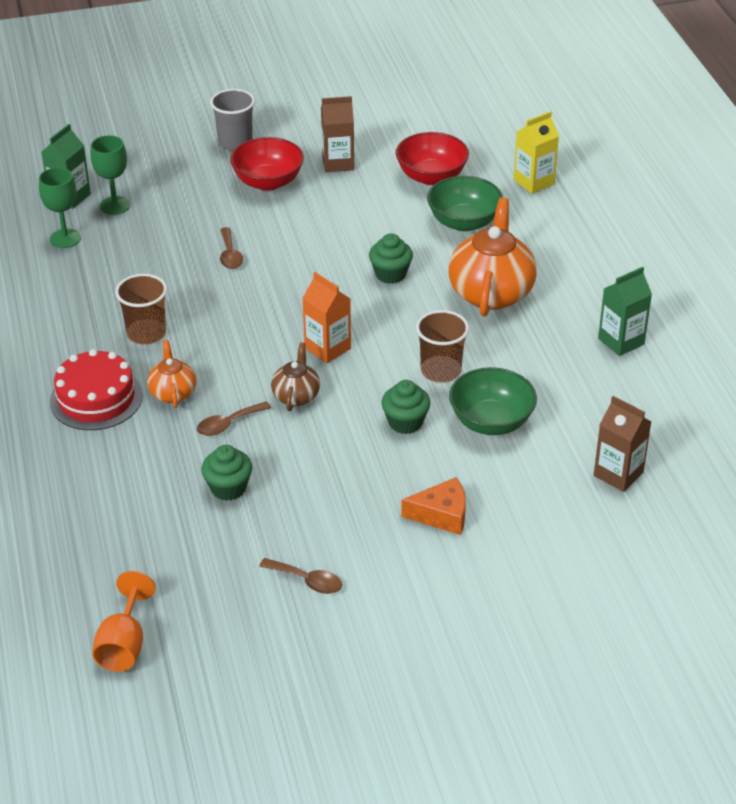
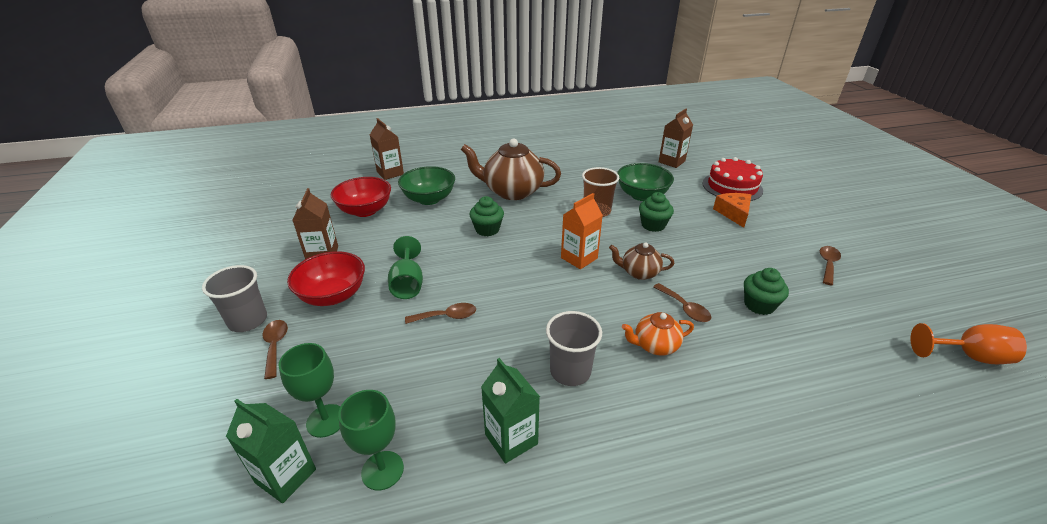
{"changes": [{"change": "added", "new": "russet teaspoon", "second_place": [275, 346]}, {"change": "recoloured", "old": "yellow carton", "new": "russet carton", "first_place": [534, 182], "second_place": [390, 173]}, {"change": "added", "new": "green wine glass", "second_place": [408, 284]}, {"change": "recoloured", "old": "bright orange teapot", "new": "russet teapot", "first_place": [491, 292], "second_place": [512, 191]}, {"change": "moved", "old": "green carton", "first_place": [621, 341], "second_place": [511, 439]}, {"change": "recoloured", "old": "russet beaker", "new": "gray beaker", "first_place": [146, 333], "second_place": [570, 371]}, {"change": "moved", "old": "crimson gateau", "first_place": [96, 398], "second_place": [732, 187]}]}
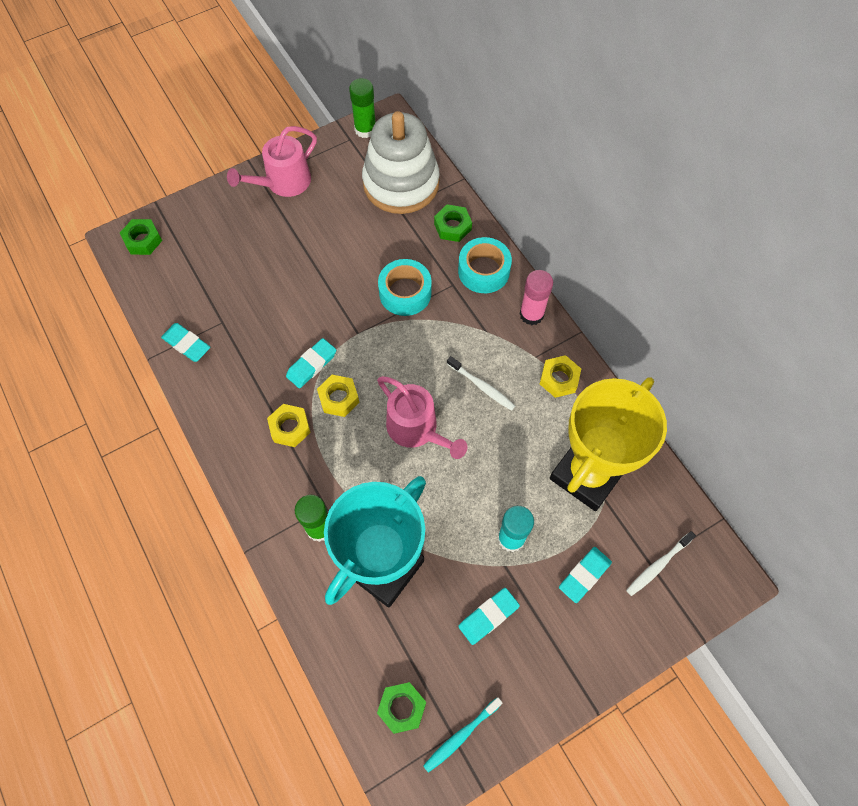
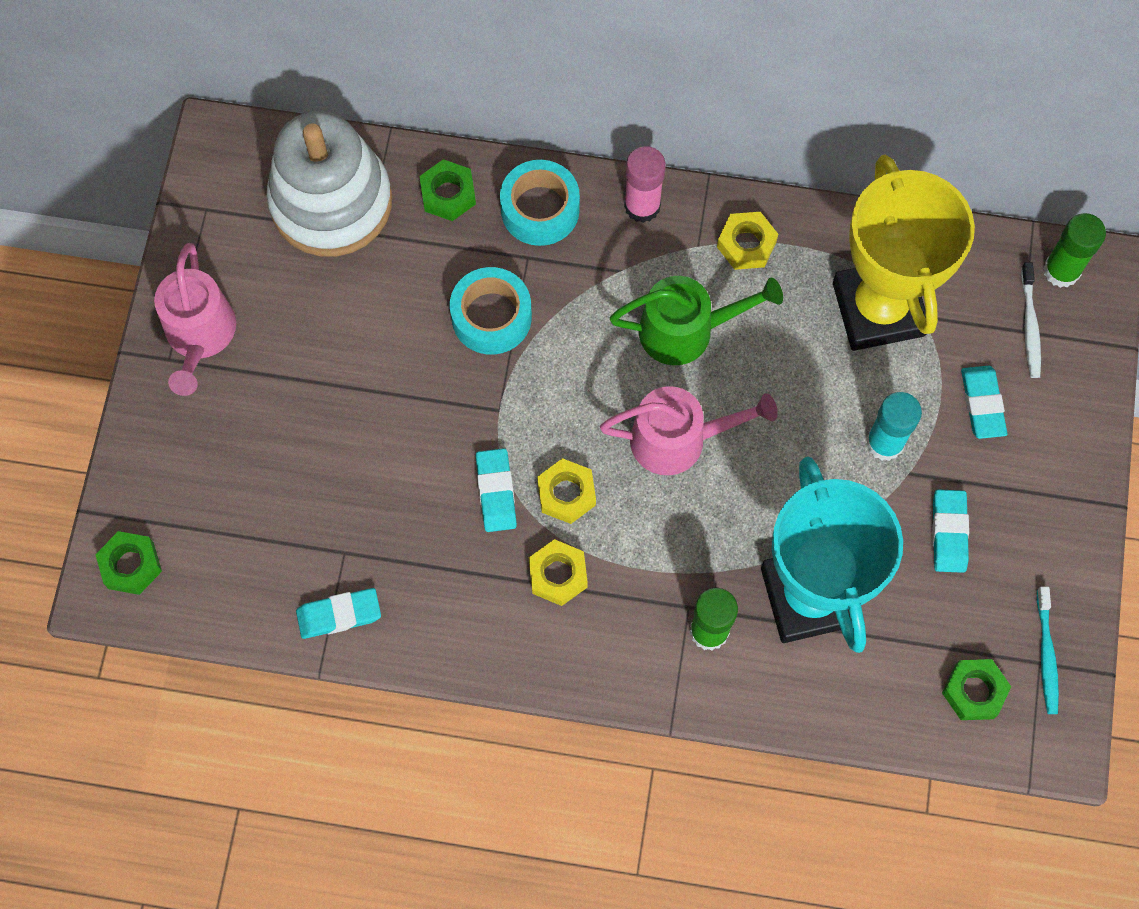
{"changes": [{"change": "replaced", "old": "white dental brush", "new": "green watering pot", "first_place": [482, 386], "second_place": [686, 330]}, {"change": "moved", "old": "green glue stick", "first_place": [365, 129], "second_place": [1061, 270]}]}
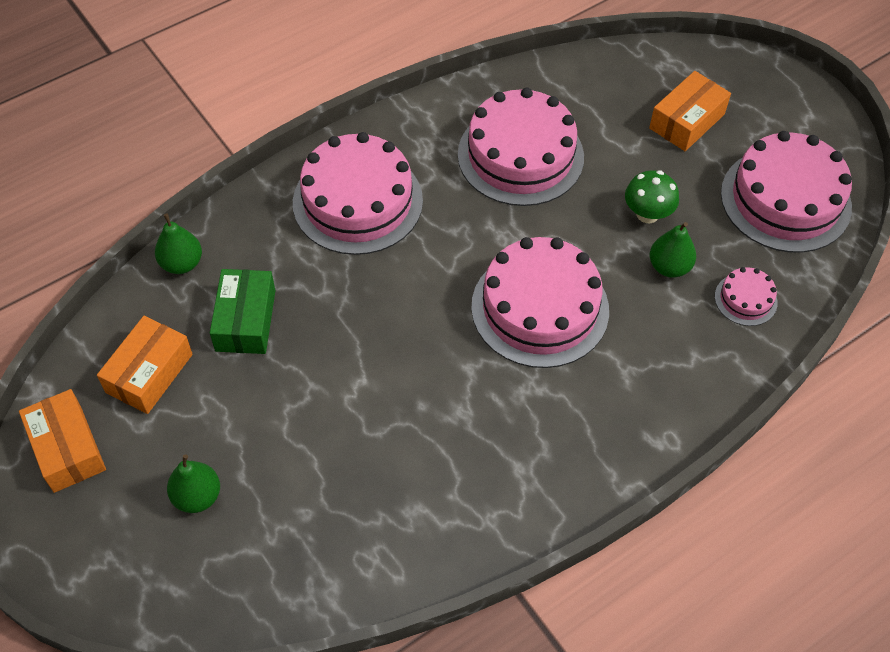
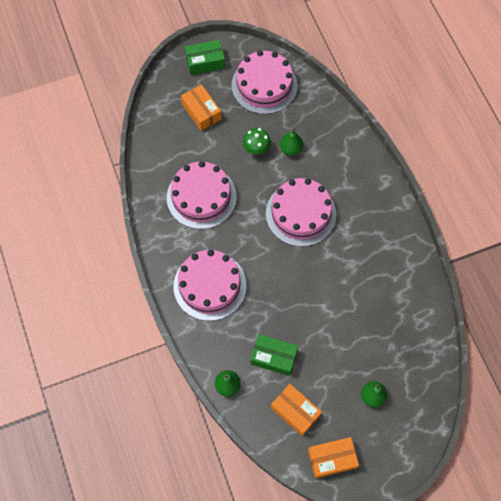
{"changes": [{"change": "added", "new": "green package", "second_place": [205, 62]}, {"change": "removed", "old": "rosy gateau", "first_place": [745, 299]}]}
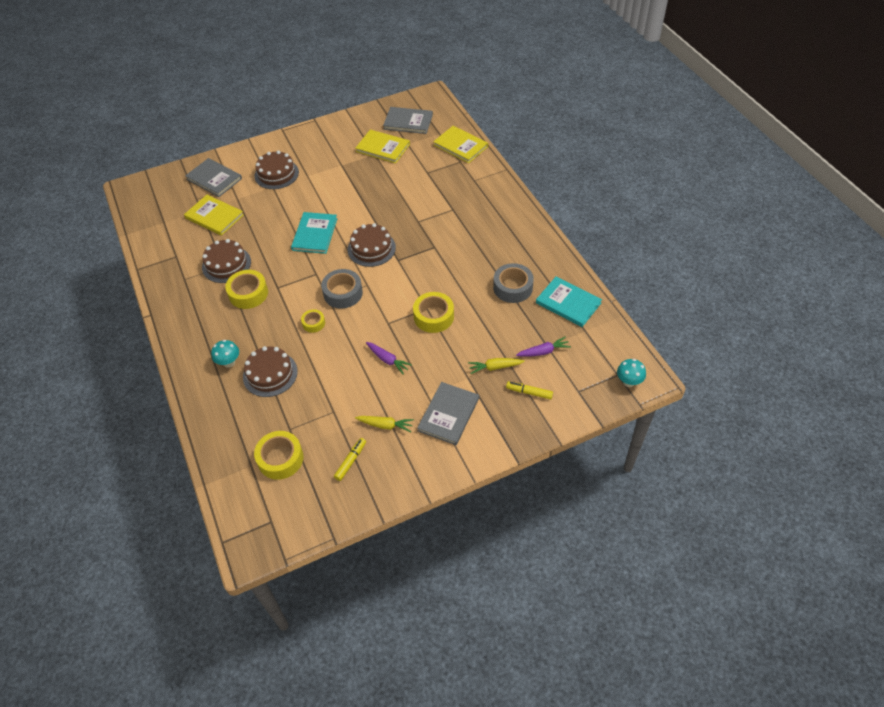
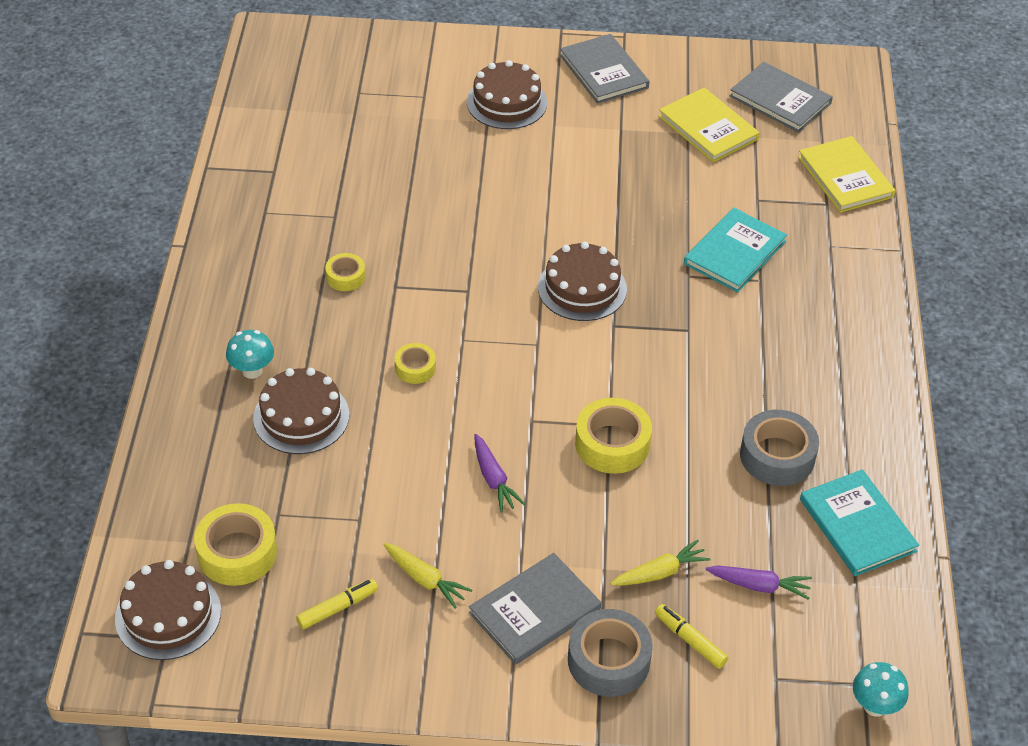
{"changes": [{"change": "moved", "old": "russet gateau", "first_place": [226, 264], "second_place": [168, 615]}, {"change": "resized", "old": "yellow sticky tape", "first_place": [248, 293], "second_place": [345, 277], "factor": 0.57}, {"change": "moved", "old": "gray hardcover", "first_place": [214, 179], "second_place": [604, 71]}, {"change": "moved", "old": "gray sticky tape", "first_place": [343, 293], "second_place": [608, 660]}, {"change": "turned", "old": "yellow toy carrot", "first_place": [495, 367], "second_place": [660, 572], "degrees": 135}, {"change": "moved", "old": "turquoise hardcover", "first_place": [315, 234], "second_place": [734, 252]}, {"change": "removed", "old": "yellow hardcover", "first_place": [214, 216]}]}
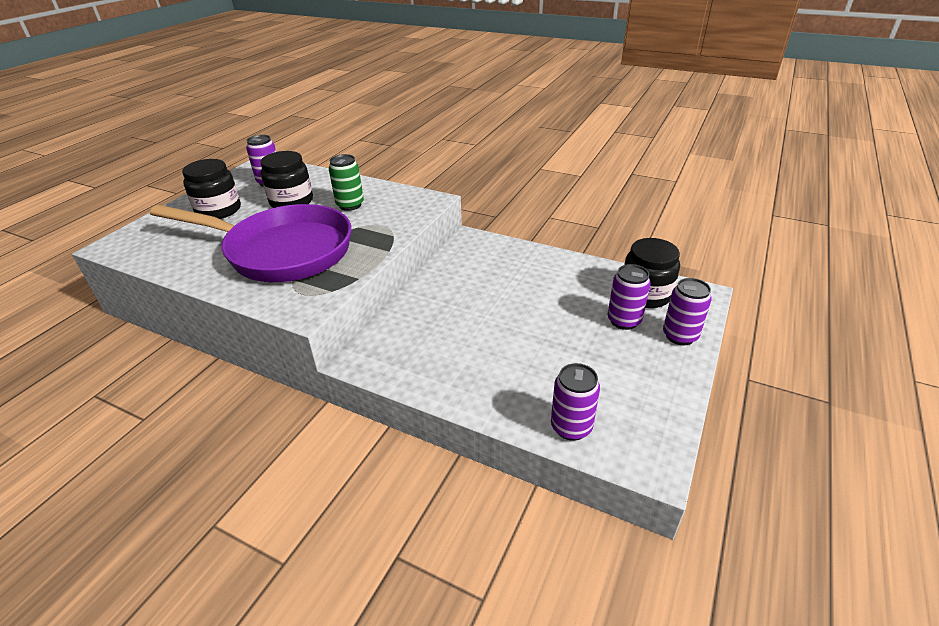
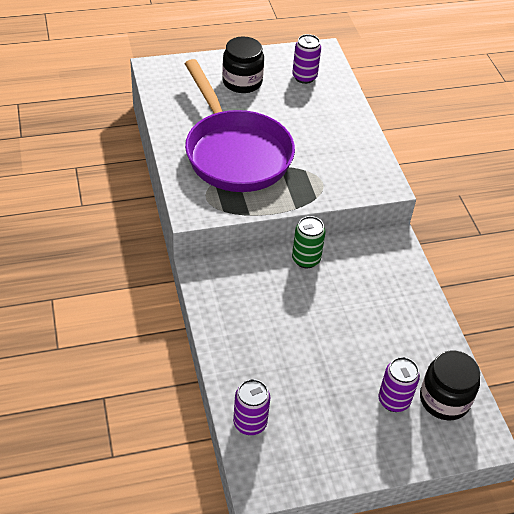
{"changes": [{"change": "moved", "old": "green can", "first_place": [350, 205], "second_place": [306, 259]}, {"change": "removed", "old": "black jar", "first_place": [291, 201]}, {"change": "removed", "old": "royal purple can", "first_place": [680, 336]}]}
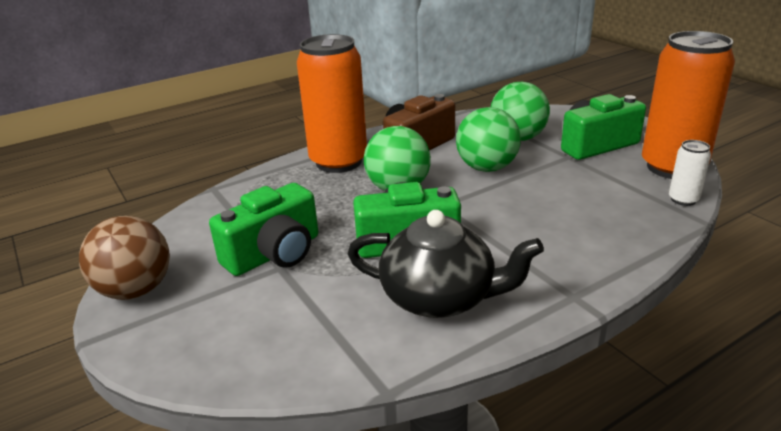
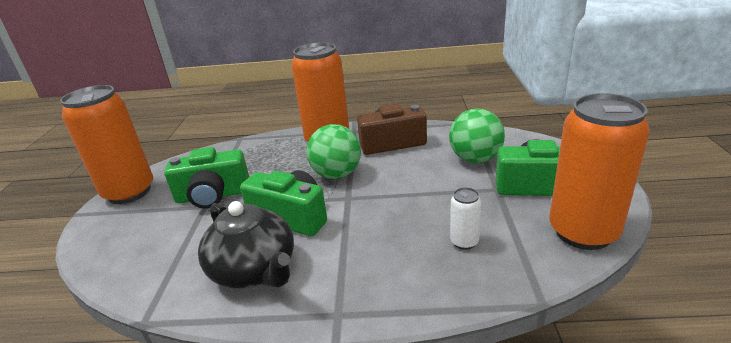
{"changes": [{"change": "replaced", "old": "russet play ball", "new": "bright orange can", "first_place": [136, 290], "second_place": [129, 192]}, {"change": "moved", "old": "white can", "first_place": [683, 200], "second_place": [464, 242]}, {"change": "removed", "old": "green play ball", "first_place": [487, 168]}]}
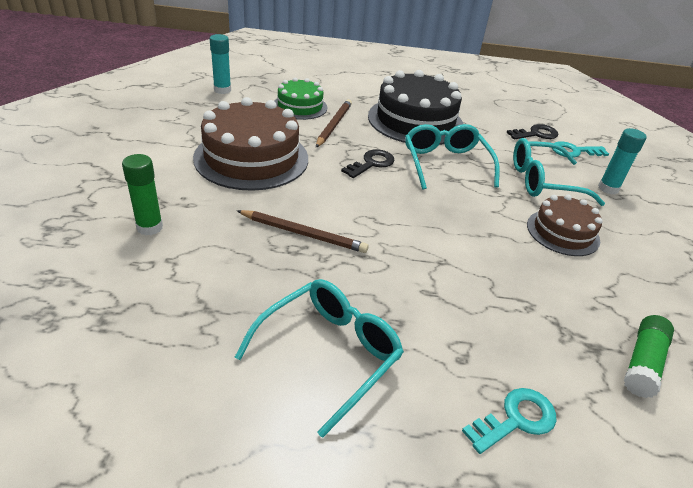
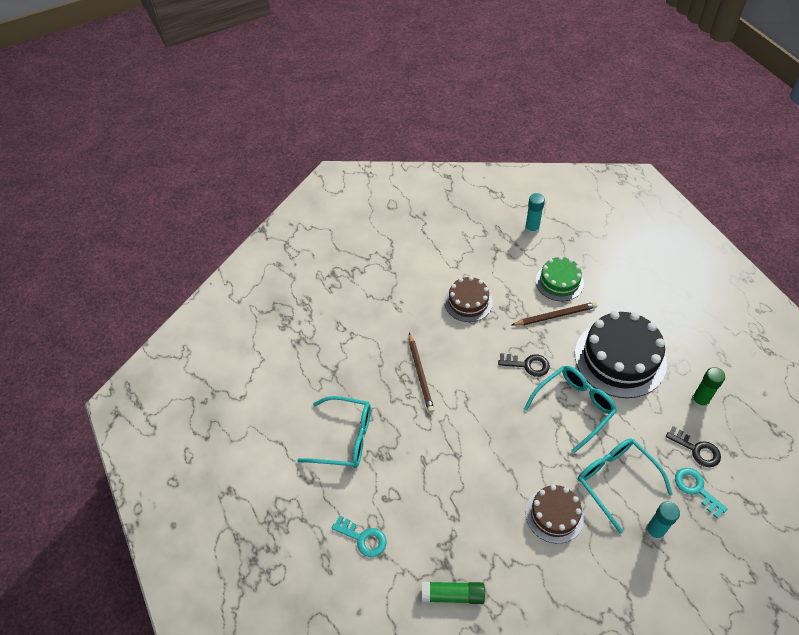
{"changes": [{"change": "resized", "old": "russet gateau", "first_place": [251, 158], "second_place": [468, 302], "factor": 0.57}, {"change": "moved", "old": "green glue stick", "first_place": [149, 227], "second_place": [699, 401]}]}
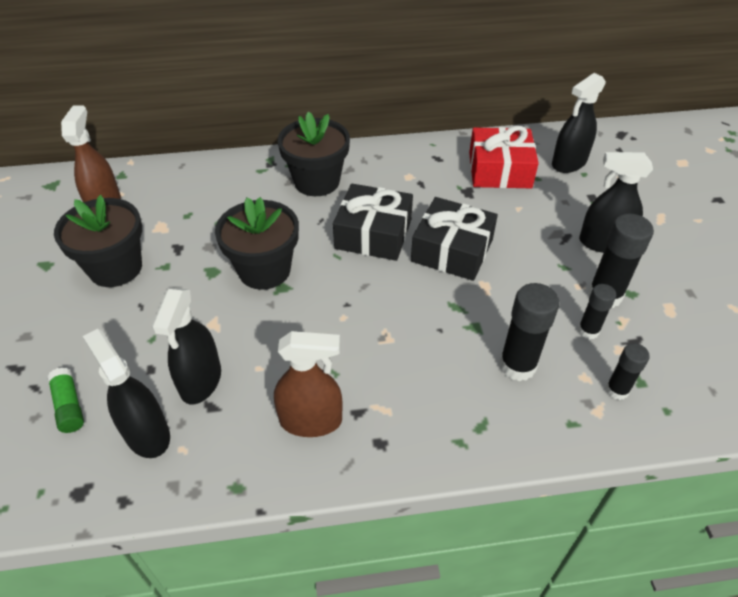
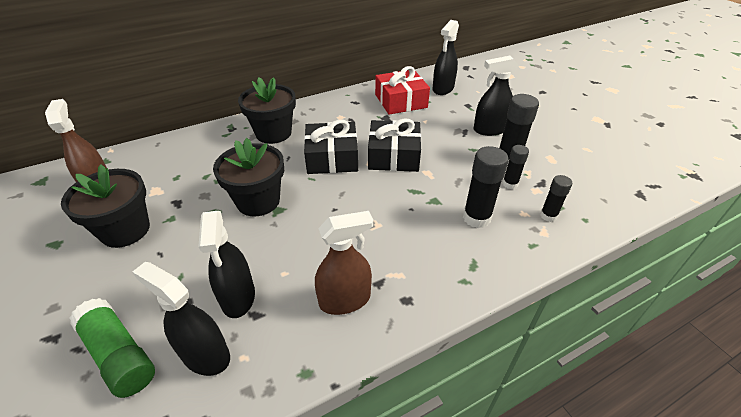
{"changes": [{"change": "resized", "old": "green glue stick", "first_place": [69, 406], "second_place": [119, 355], "factor": 1.67}]}
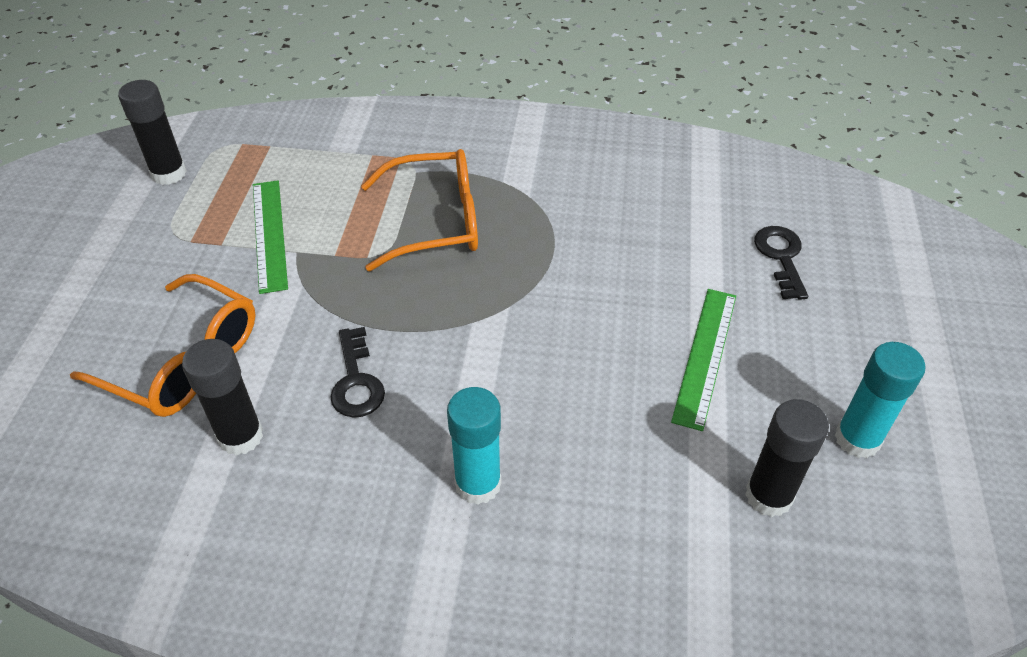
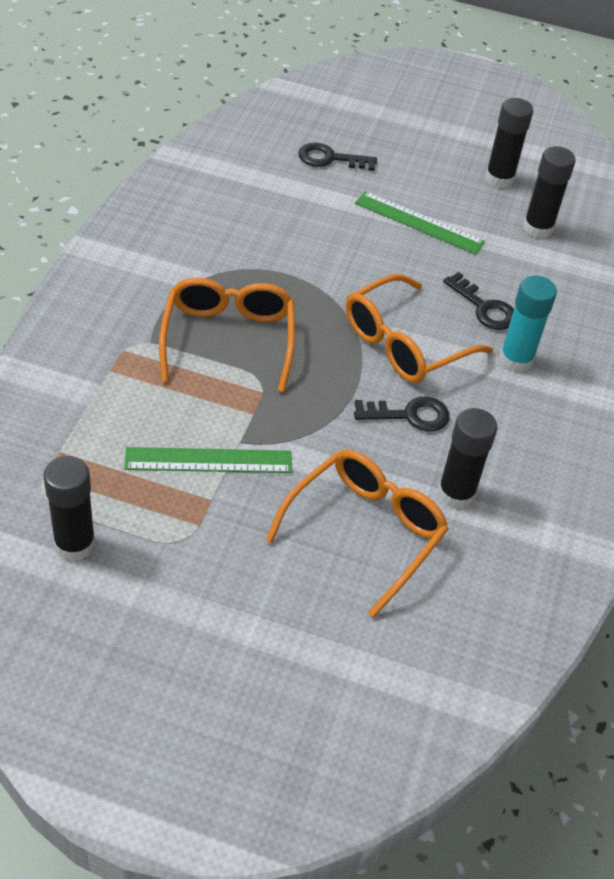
{"changes": [{"change": "added", "new": "bright orange spectacles", "second_place": [404, 344]}, {"change": "added", "new": "black door key", "second_place": [484, 307]}, {"change": "recoloured", "old": "turquoise glue stick", "new": "black glue stick", "first_place": [857, 439], "second_place": [499, 179]}]}
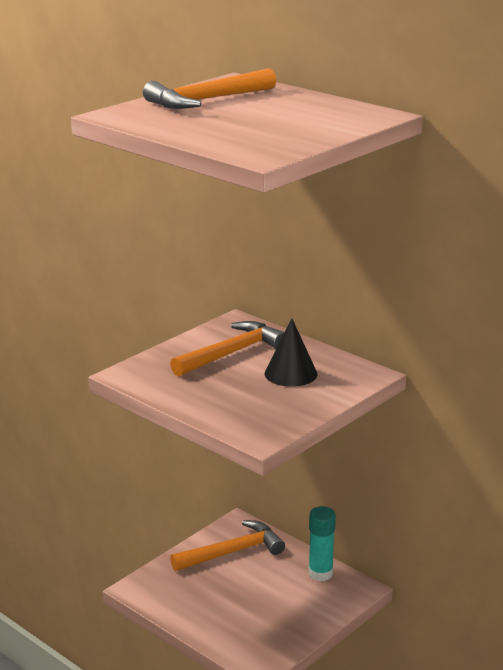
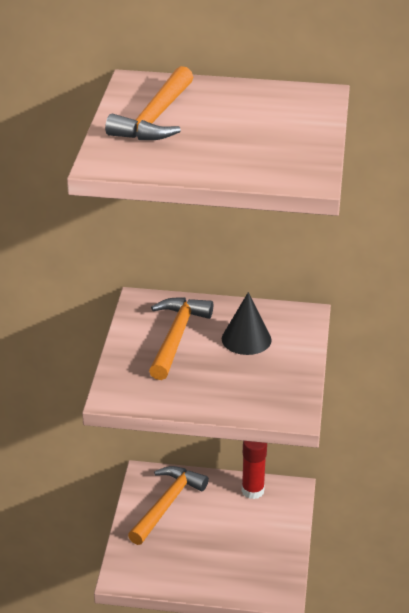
{"changes": [{"change": "recoloured", "old": "turquoise glue stick", "new": "crimson glue stick", "first_place": [320, 573], "second_place": [252, 491]}]}
